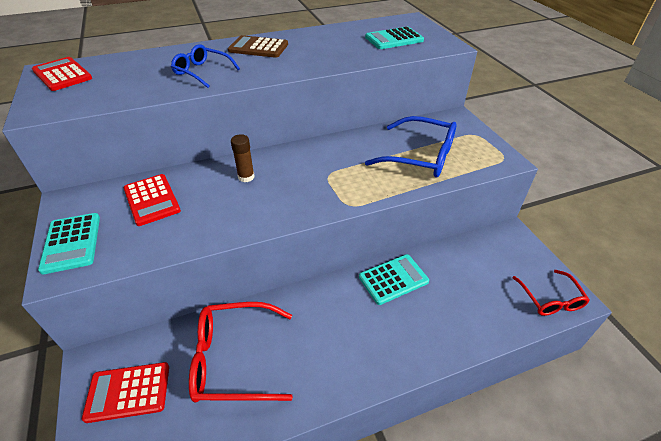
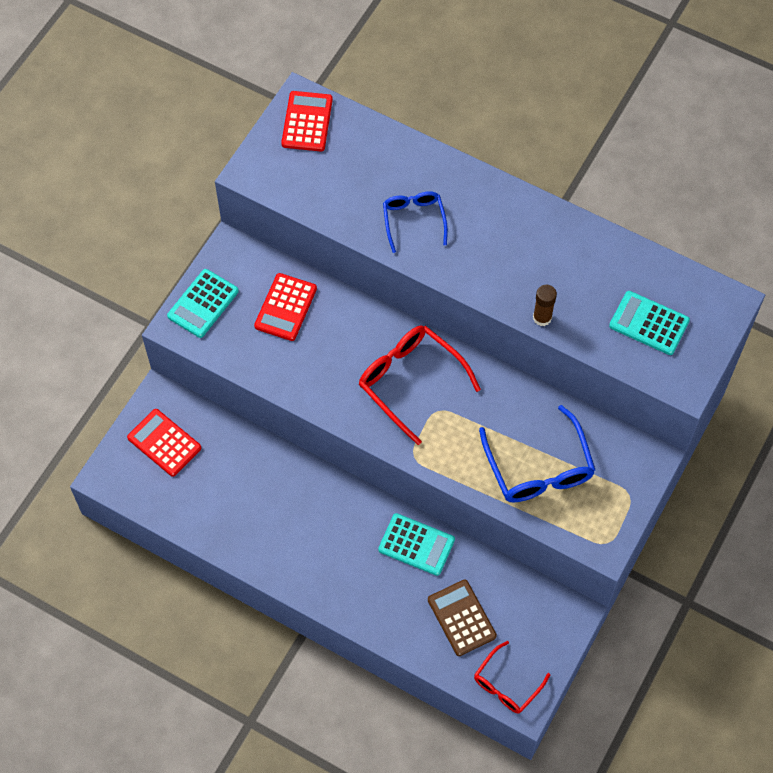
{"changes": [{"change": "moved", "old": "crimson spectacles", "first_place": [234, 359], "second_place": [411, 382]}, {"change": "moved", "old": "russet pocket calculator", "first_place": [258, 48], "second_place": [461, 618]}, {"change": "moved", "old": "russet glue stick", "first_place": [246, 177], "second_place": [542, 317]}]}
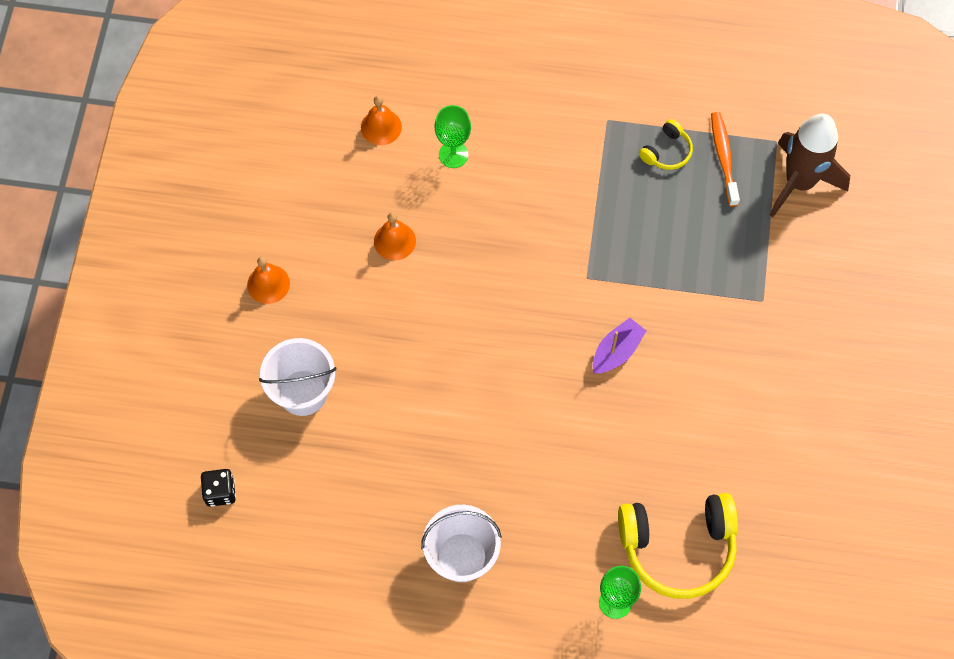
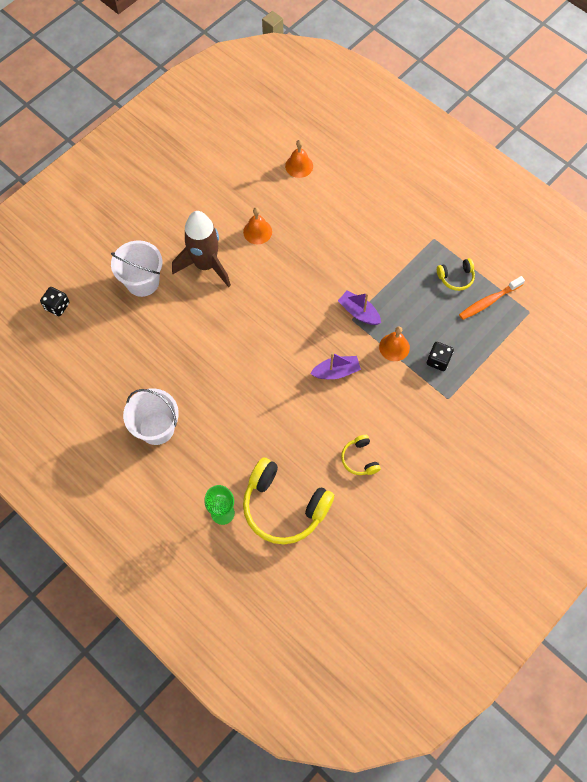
{"changes": [{"change": "moved", "old": "russet toy rocket", "first_place": [799, 182], "second_place": [205, 265]}, {"change": "added", "new": "royal purple sailboat", "second_place": [359, 312]}, {"change": "added", "new": "yellow headset", "second_place": [360, 459]}, {"change": "moved", "old": "bright orange bell", "first_place": [268, 284], "second_place": [394, 347]}, {"change": "added", "new": "black die", "second_place": [438, 360]}, {"change": "turned", "old": "bright orange dental brush", "first_place": [723, 157], "second_place": [488, 301], "degrees": -150}, {"change": "removed", "old": "green wine glass", "first_place": [453, 155]}]}
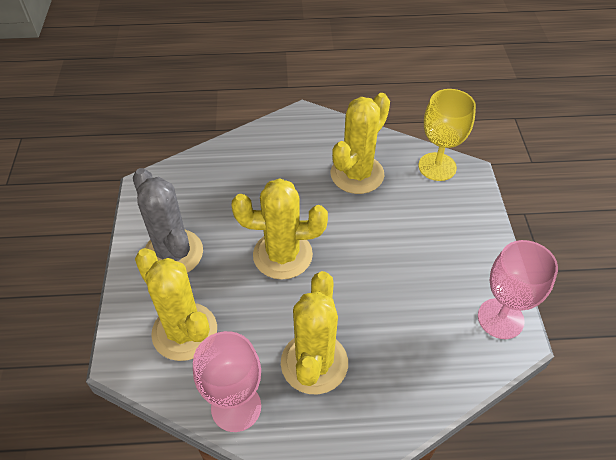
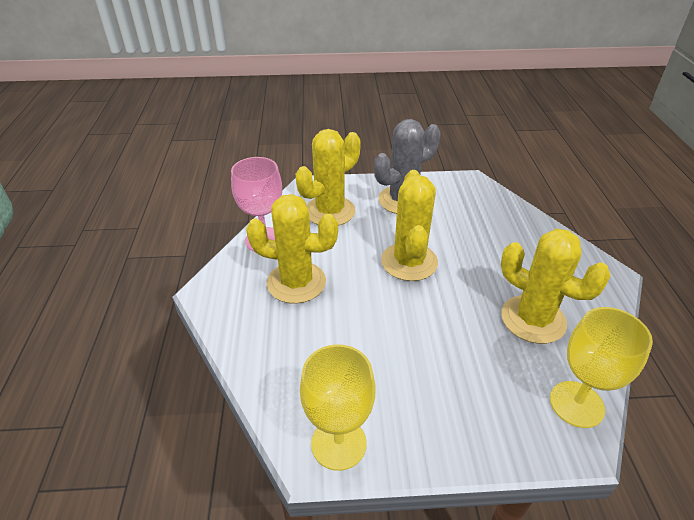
{"changes": [{"change": "recoloured", "old": "rosy wine glass", "new": "yellow wine glass", "first_place": [500, 318], "second_place": [338, 443]}]}
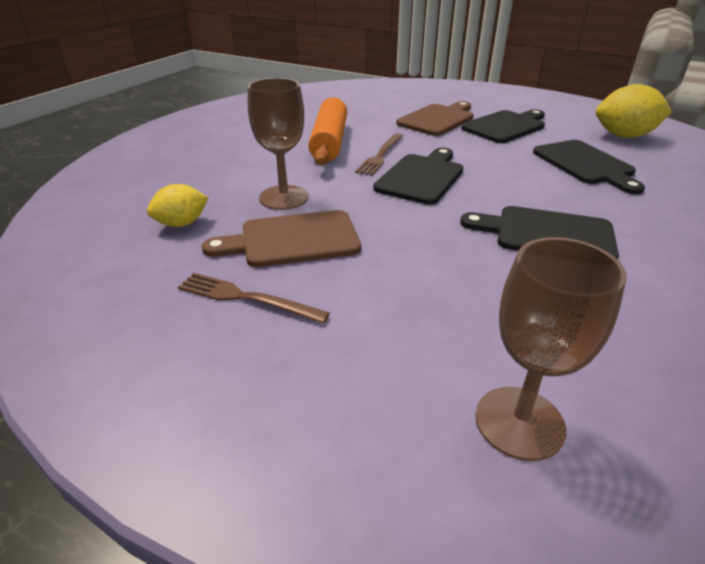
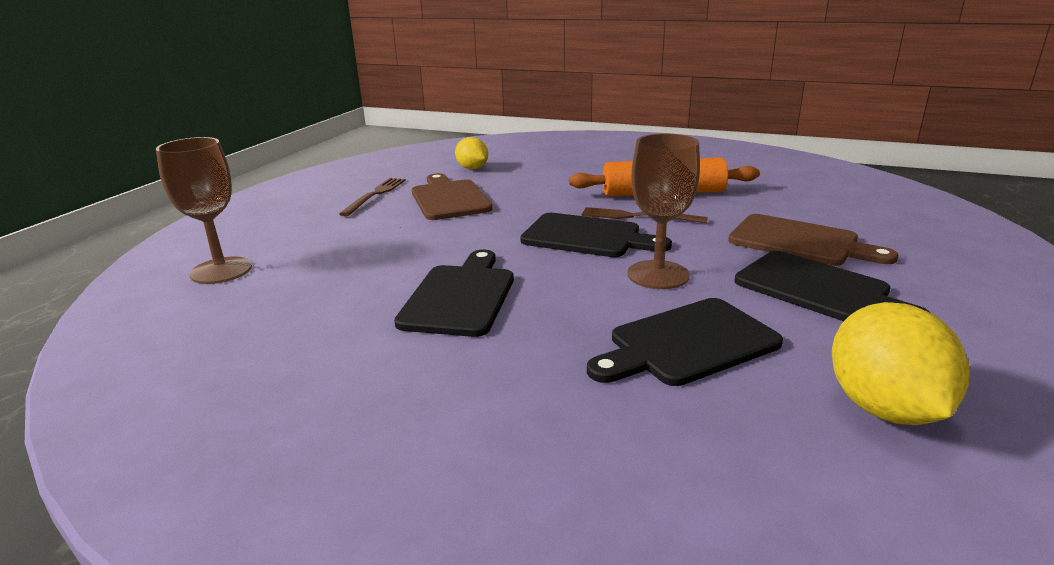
{"changes": [{"change": "moved", "old": "russet wine glass", "first_place": [284, 197], "second_place": [658, 275]}]}
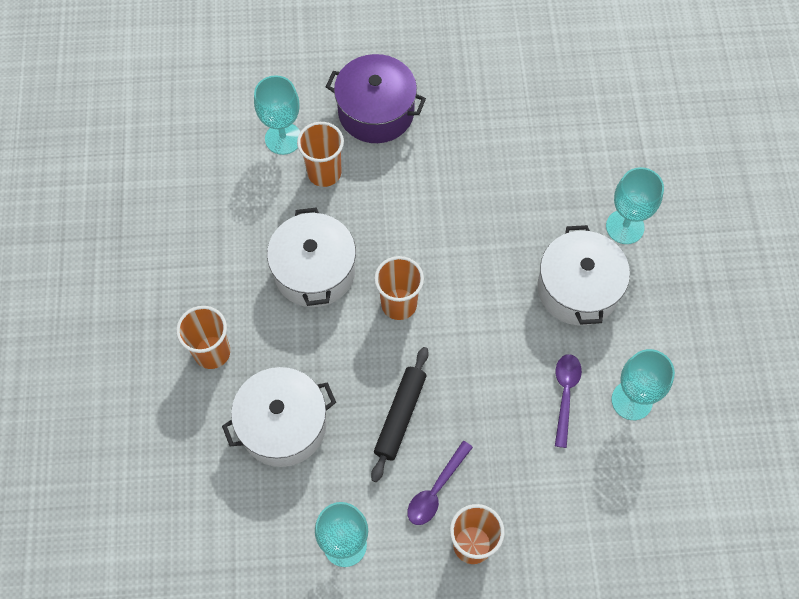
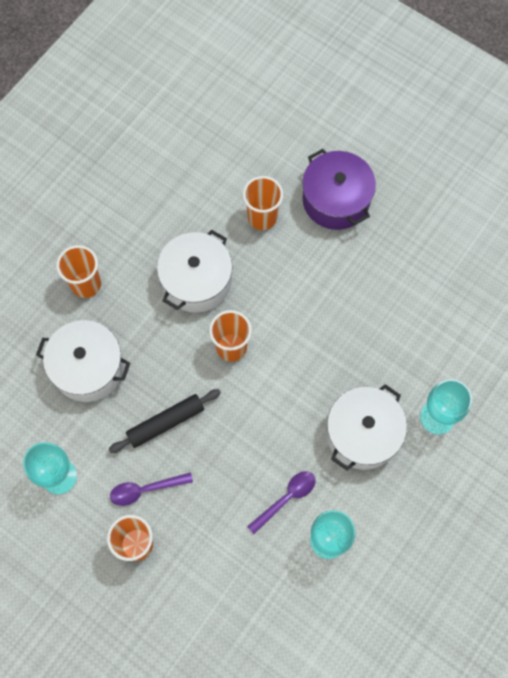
{"changes": [{"change": "removed", "old": "turquoise wine glass", "first_place": [283, 138]}]}
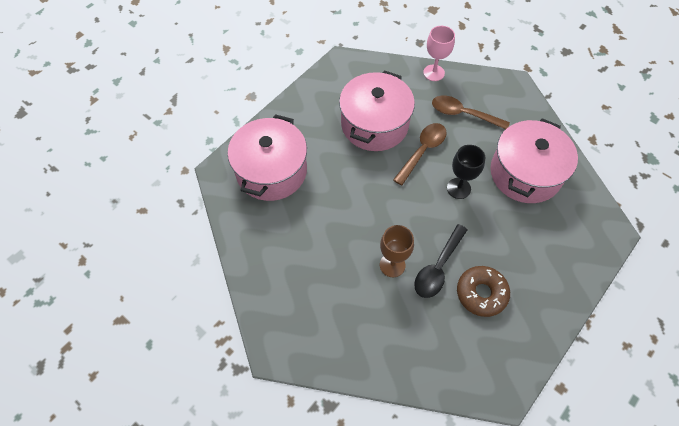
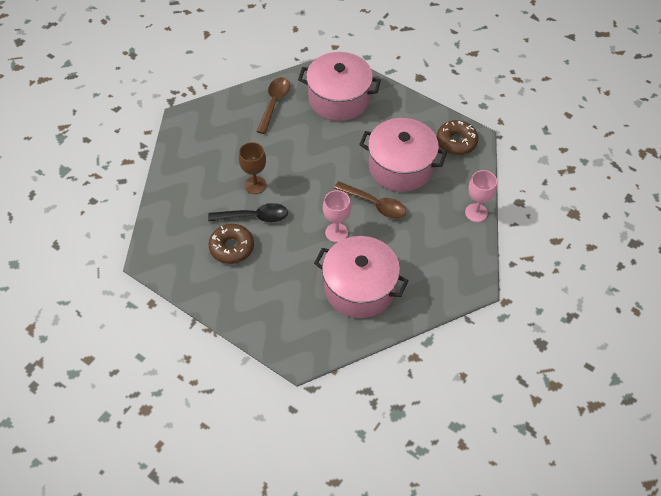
{"changes": [{"change": "turned", "old": "black teaspoon", "first_place": [438, 267], "second_place": [254, 217], "degrees": 150}, {"change": "moved", "old": "russet teaspoon", "first_place": [463, 114], "second_place": [274, 103]}, {"change": "recoloured", "old": "black wine glass", "new": "rosy wine glass", "first_place": [458, 188], "second_place": [336, 232]}, {"change": "added", "new": "russet glazed donut", "second_place": [456, 142]}]}
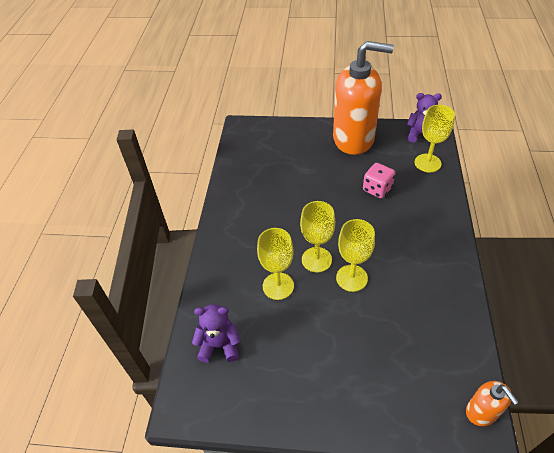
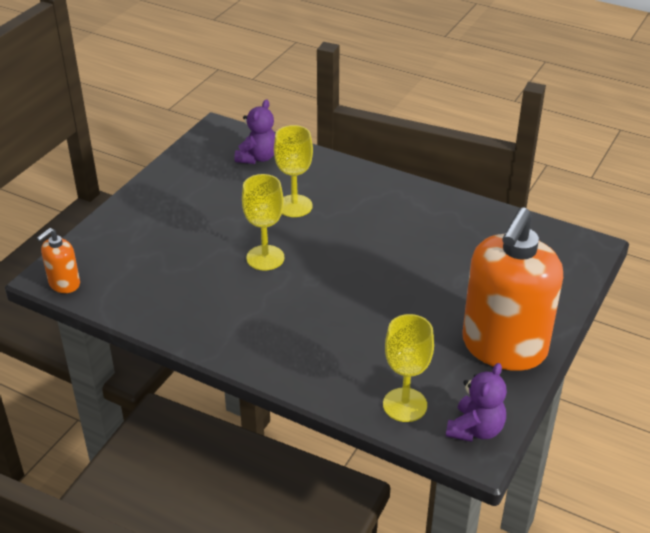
{"changes": [{"change": "turned", "old": "bright orange soap dispenser", "first_place": [481, 412], "second_place": [64, 284], "degrees": -45}, {"change": "removed", "old": "yellow wine glass", "first_place": [316, 259]}, {"change": "removed", "old": "rosy die", "first_place": [377, 189]}]}
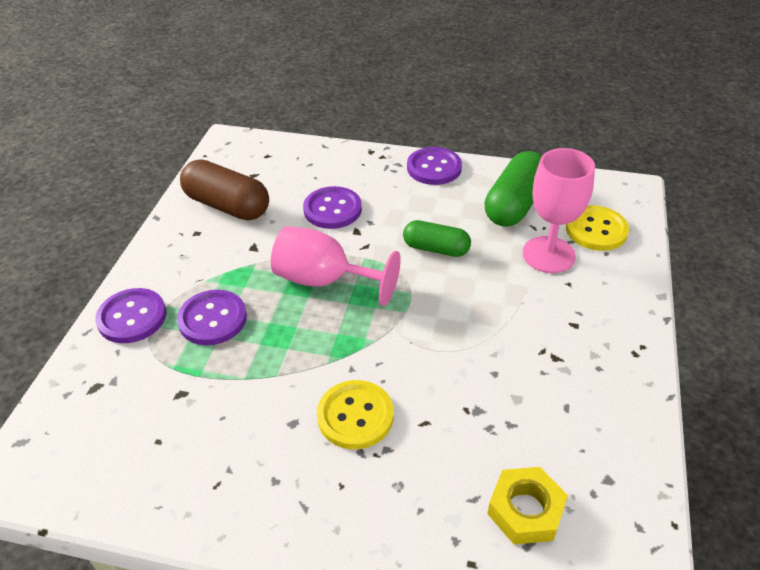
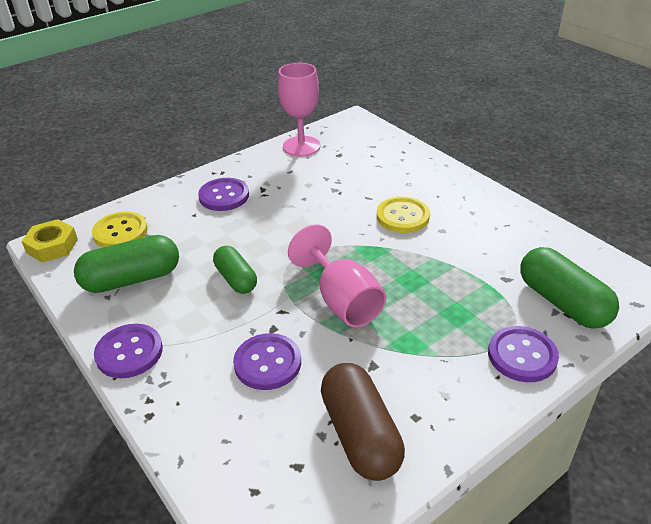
{"changes": [{"change": "moved", "old": "yellow hex nut", "first_place": [525, 510], "second_place": [52, 246]}, {"change": "moved", "old": "royal purple sewing button", "first_place": [212, 319], "second_place": [224, 196]}, {"change": "moved", "old": "rosy wine glass", "first_place": [548, 255], "second_place": [301, 146]}, {"change": "added", "new": "green pill shape", "second_place": [562, 302]}]}
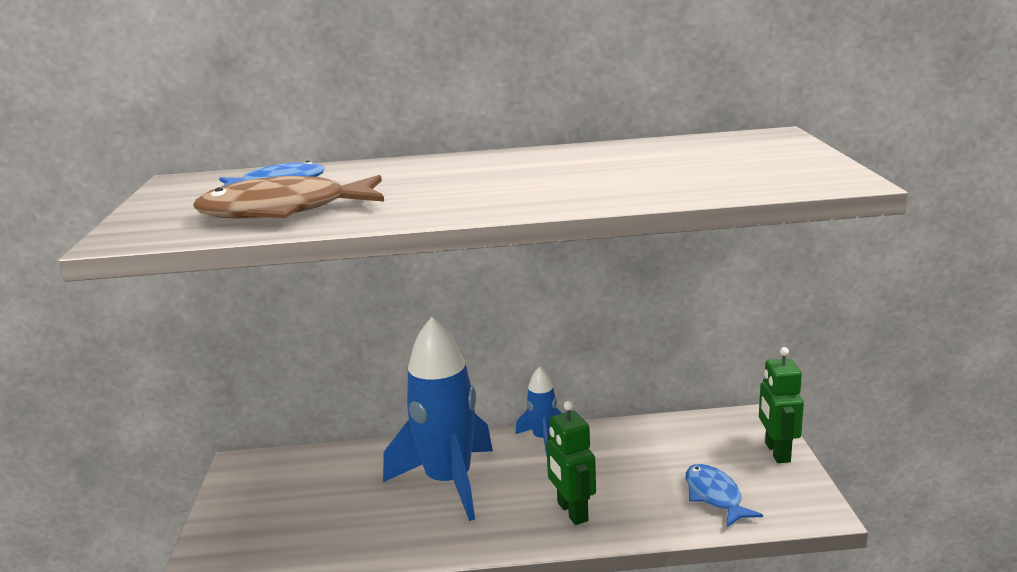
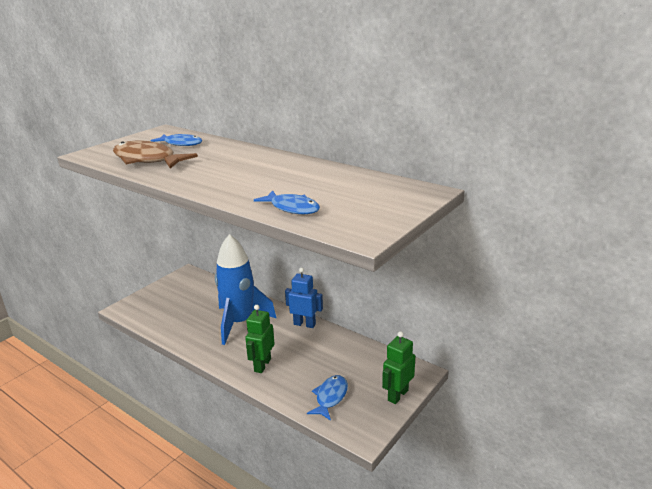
{"changes": [{"change": "added", "new": "blue toy fish", "second_place": [292, 208]}, {"change": "replaced", "old": "blue toy rocket", "new": "blue toy robot", "first_place": [543, 439], "second_place": [304, 324]}]}
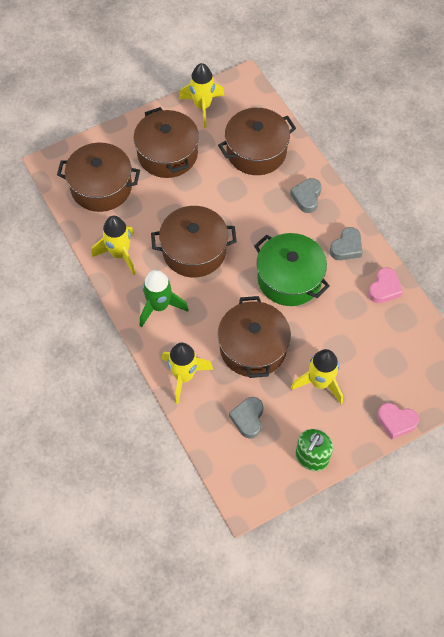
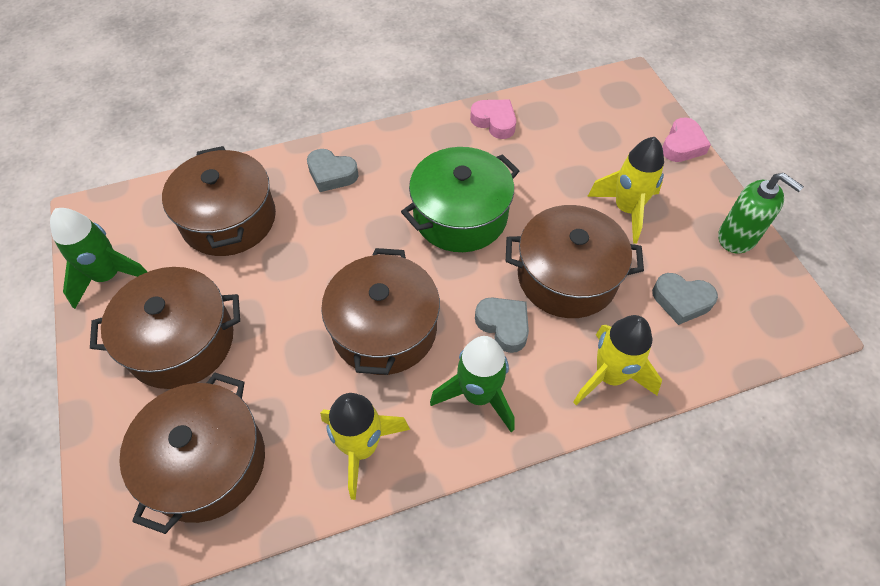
{"changes": [{"change": "recoloured", "old": "yellow toy rocket", "new": "green toy rocket", "first_place": [202, 107], "second_place": [109, 276]}, {"change": "moved", "old": "gray heart shape", "first_place": [346, 247], "second_place": [503, 325]}]}
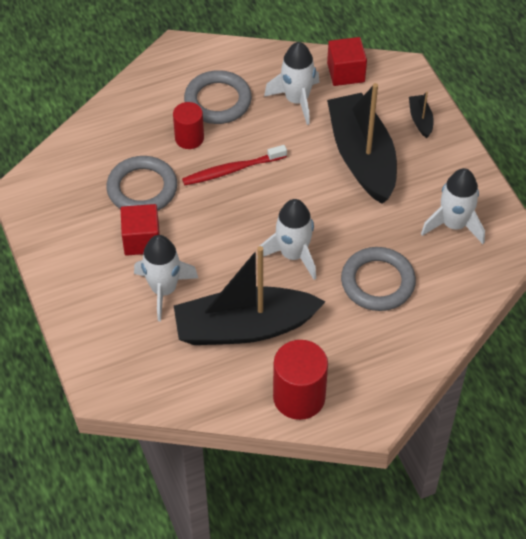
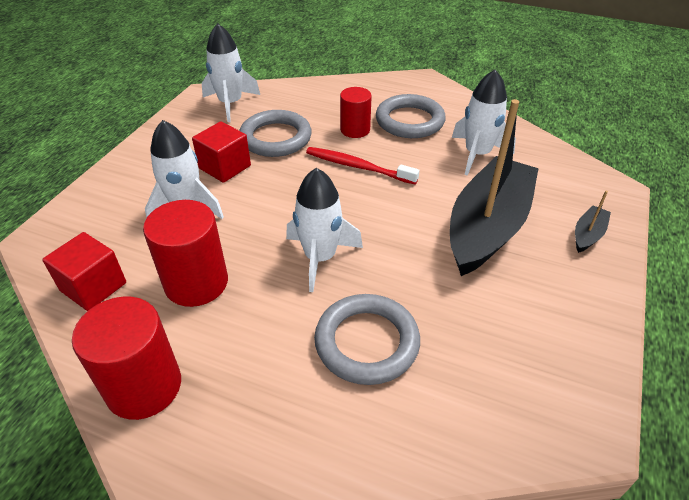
{"changes": [{"change": "moved", "old": "crimson cube", "first_place": [346, 72], "second_place": [93, 287]}, {"change": "replaced", "old": "black sailboat", "new": "crimson cylinder", "first_place": [244, 327], "second_place": [196, 283]}, {"change": "moved", "old": "white toy rocket", "first_place": [454, 225], "second_place": [230, 104]}]}
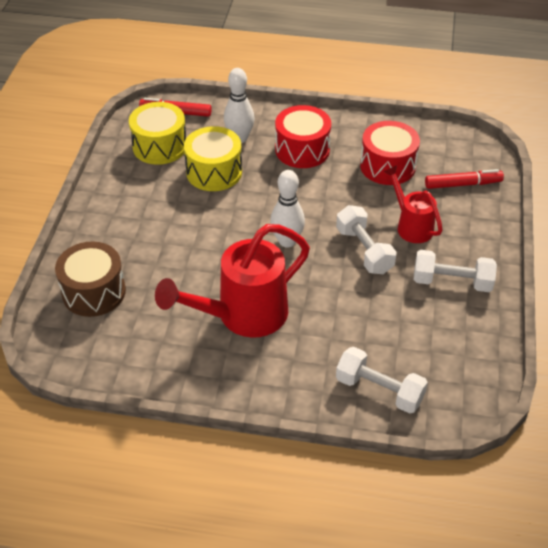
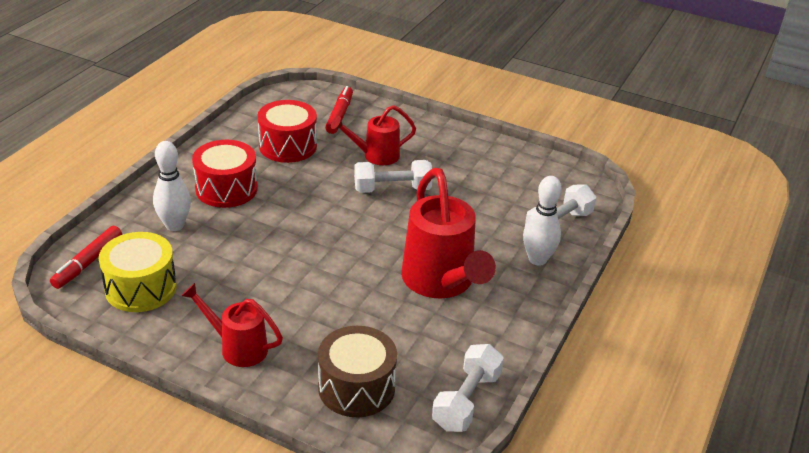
{"changes": [{"change": "added", "new": "crimson watering pot", "second_place": [238, 347]}, {"change": "moved", "old": "white dumbbell", "first_place": [452, 282], "second_place": [466, 401]}, {"change": "moved", "old": "white skittle", "first_place": [287, 241], "second_place": [537, 259]}, {"change": "removed", "old": "yellow snare drum", "first_place": [214, 172]}]}
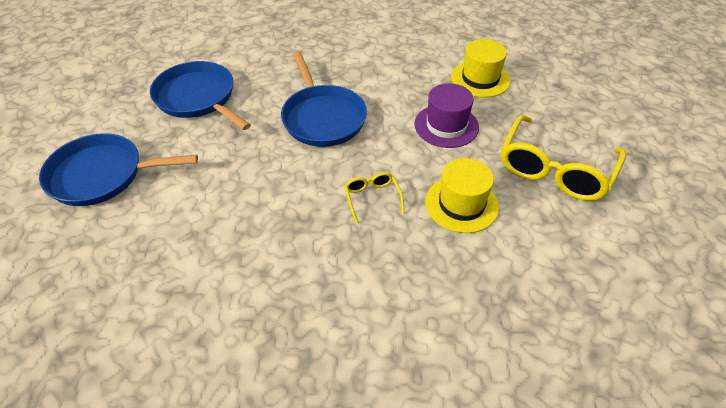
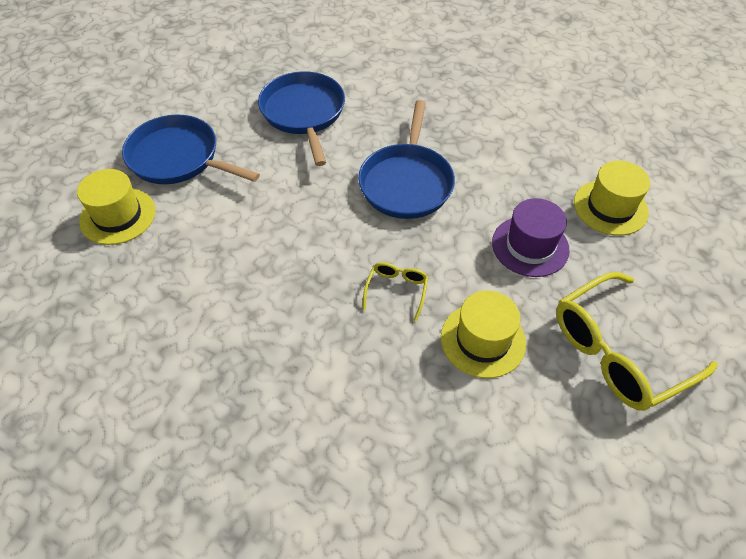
{"changes": [{"change": "added", "new": "yellow hat", "second_place": [118, 216]}]}
